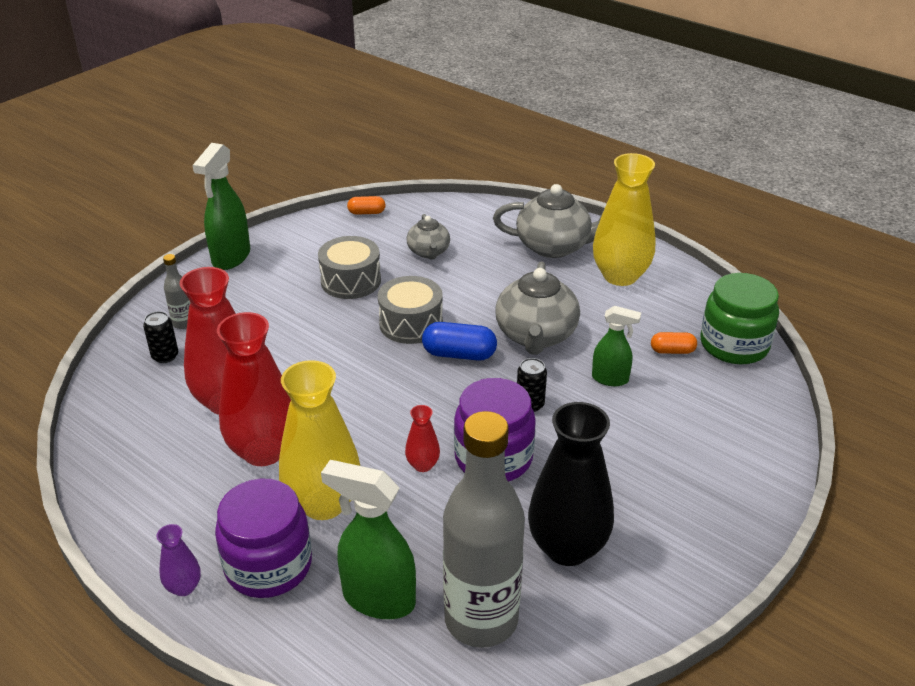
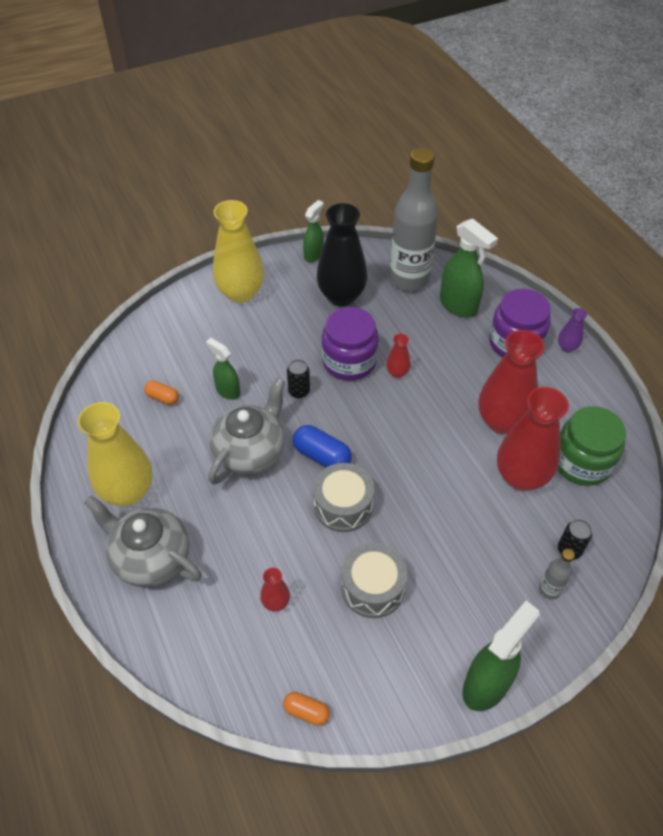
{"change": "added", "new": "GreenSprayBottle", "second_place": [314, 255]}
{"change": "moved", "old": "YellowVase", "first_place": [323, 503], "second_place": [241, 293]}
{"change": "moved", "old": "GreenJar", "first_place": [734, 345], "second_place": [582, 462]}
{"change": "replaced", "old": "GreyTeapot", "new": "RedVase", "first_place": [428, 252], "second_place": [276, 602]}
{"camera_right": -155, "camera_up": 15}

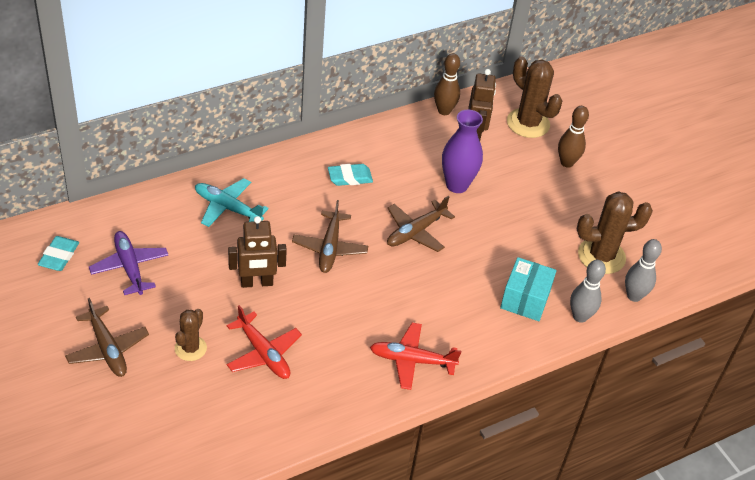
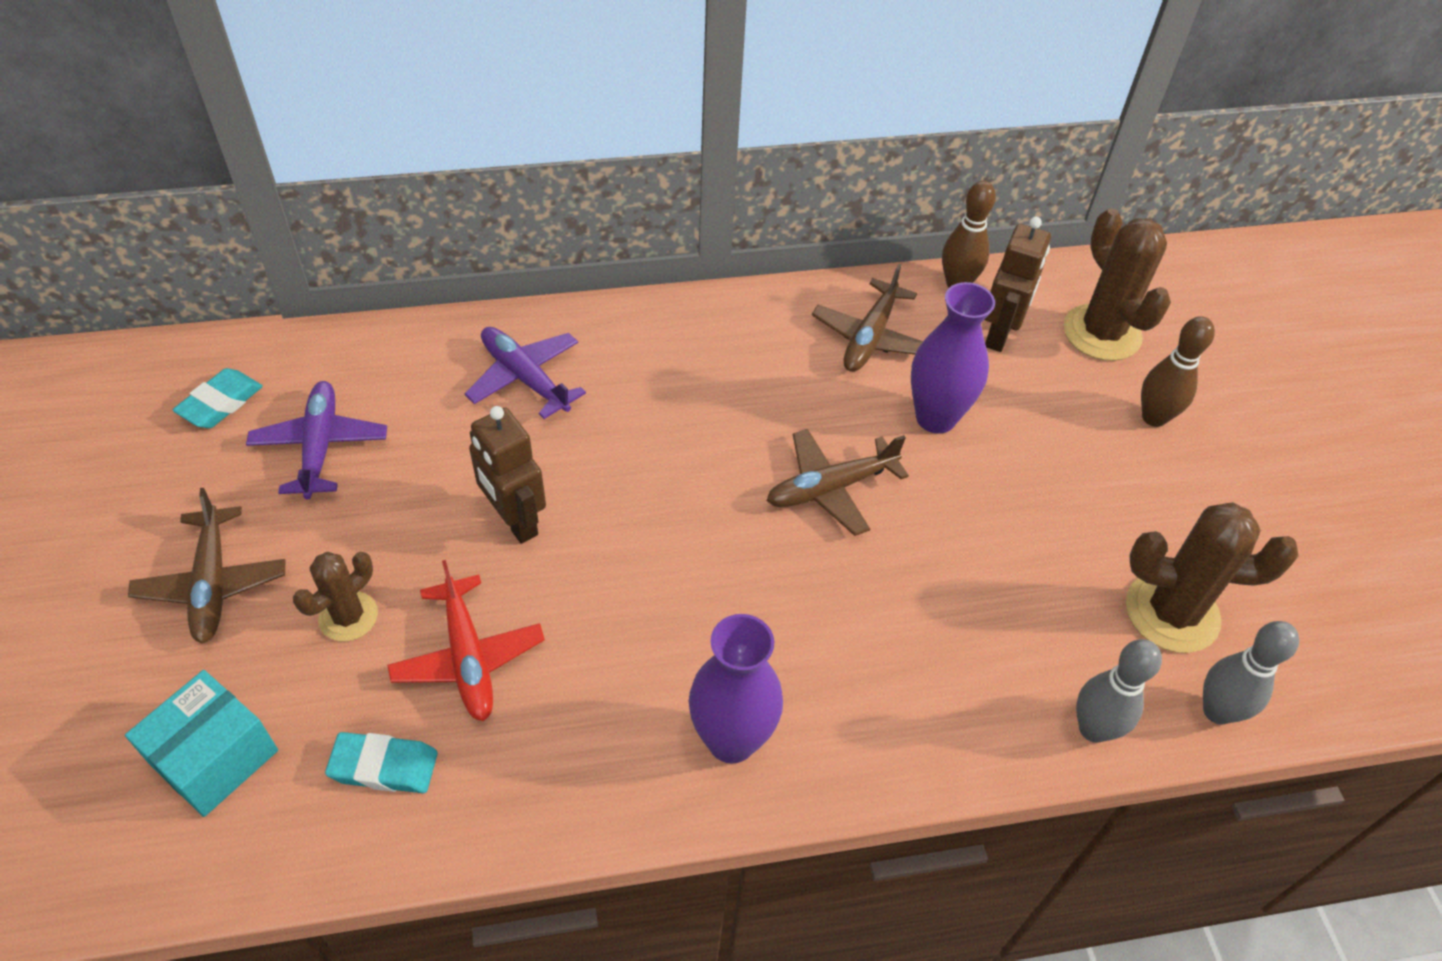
{"change": "moved", "old": "BrownPlane", "first_place": [330, 248], "second_place": [870, 337]}
{"change": "moved", "old": "TurquoiseEraser", "first_place": [350, 177], "second_place": [384, 766]}
{"change": "moved", "old": "TurquoiseBox", "first_place": [525, 299], "second_place": [215, 758]}
{"change": "replaced", "old": "RedPlane", "new": "PurpleVase", "first_place": [411, 360], "second_place": [731, 740]}
{"change": "recoloured", "old": "TurquoisePlane", "new": "PurplePlane", "first_place": [227, 208], "second_place": [525, 378]}
{"change": "turned", "old": "BrownRobot", "first_place": [257, 283], "second_place": [515, 521], "degrees": 45}
{"camera_right": 20, "camera_up": 5}

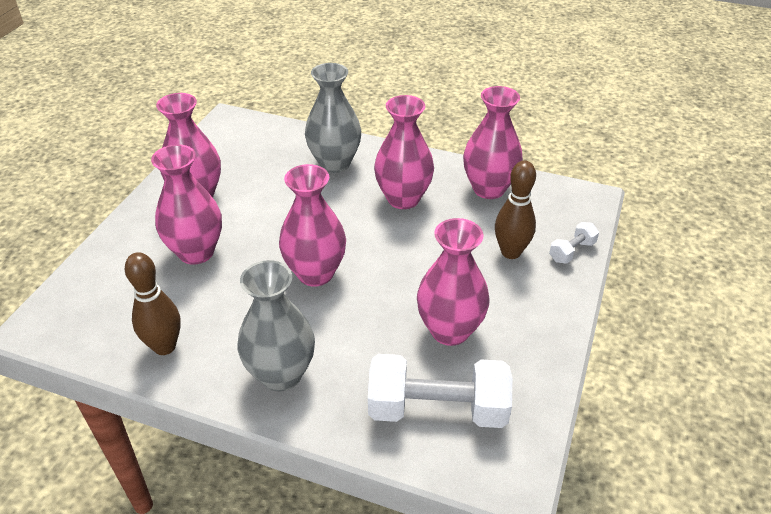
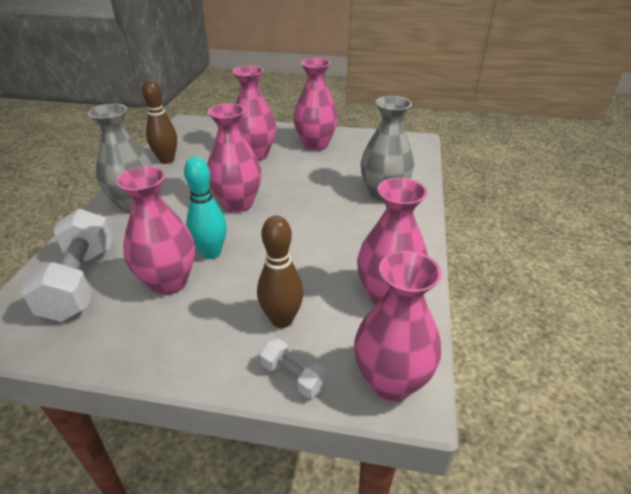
{"change": "added", "new": "TurquoiseBowlingPin", "second_place": [211, 253]}
{"change": "moved", "old": "PinkVase", "first_place": [403, 199], "second_place": [391, 382]}
{"camera_right": 80, "camera_up": -5}

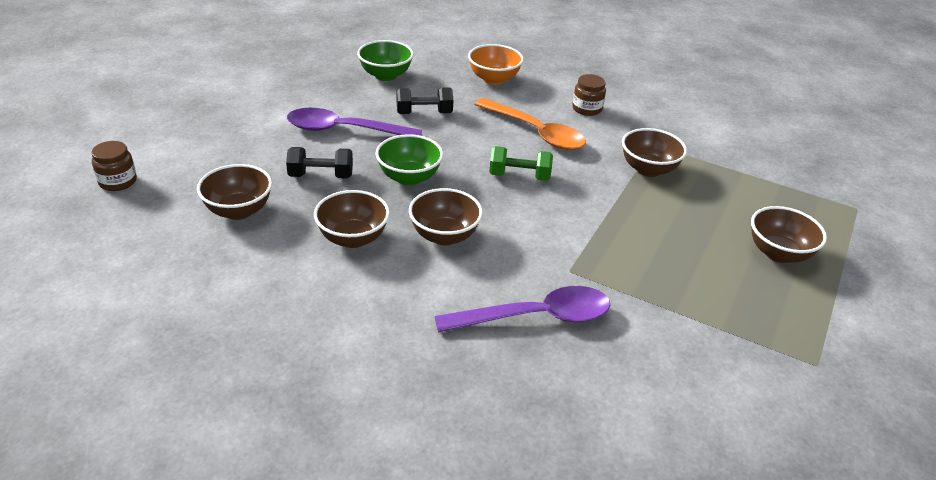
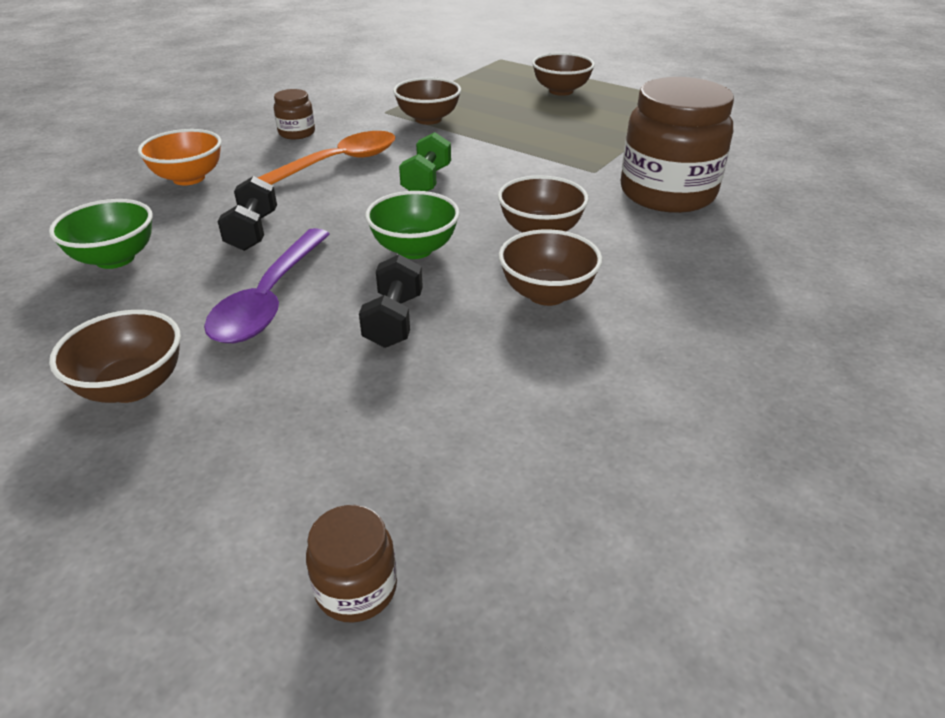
{"change": "moved", "old": "BrownBowl", "first_place": [239, 211], "second_place": [132, 386]}
{"change": "replaced", "old": "PurpleSpoon", "new": "BrownJar", "first_place": [535, 317], "second_place": [667, 193]}
{"camera_right": -80, "camera_up": 0}

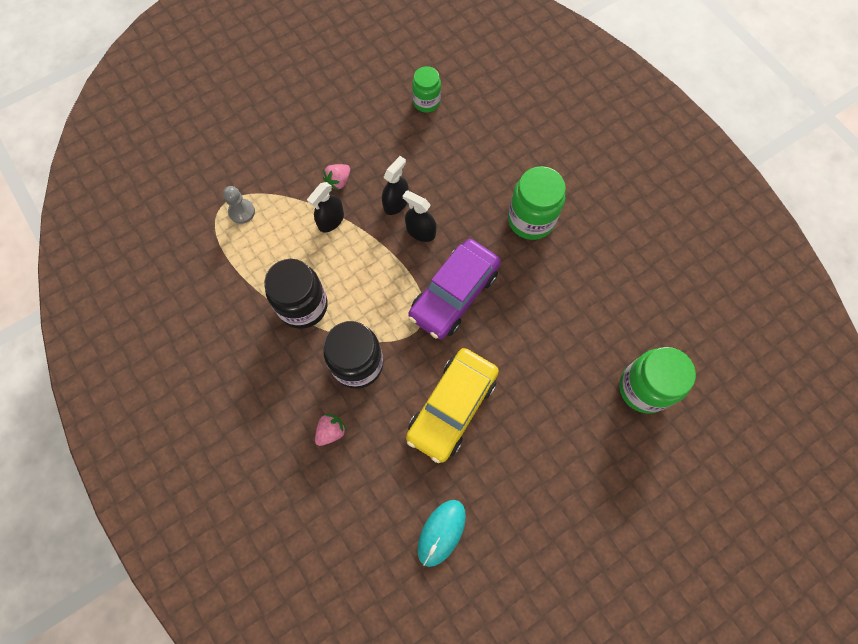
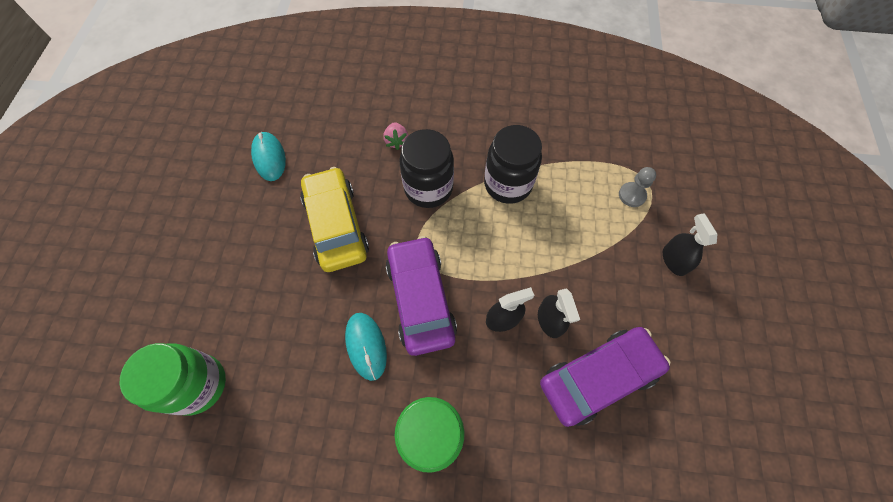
{"change": "removed", "old": "PinkStrawberry", "first_place": [338, 181]}
{"change": "removed", "old": "GreenJar", "first_place": [426, 102]}
{"change": "added", "new": "TurquoiseMouse", "second_place": [366, 346]}
{"change": "added", "new": "PurpleCar", "second_place": [598, 377]}
{"change": "moved", "old": "BlackSprayBottle", "first_place": [331, 220], "second_place": [674, 260]}
{"camera_right": 130, "camera_up": -5}

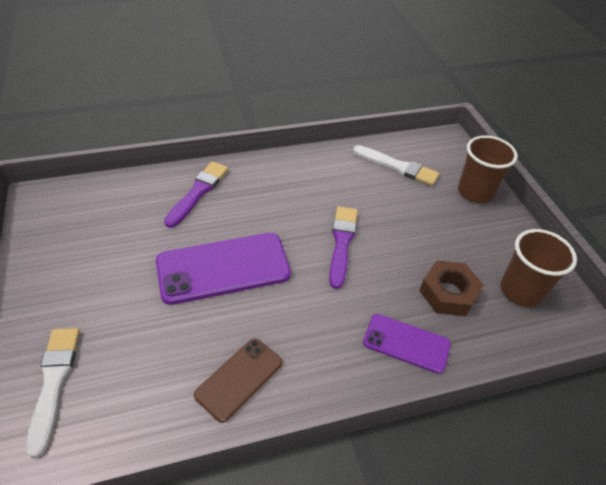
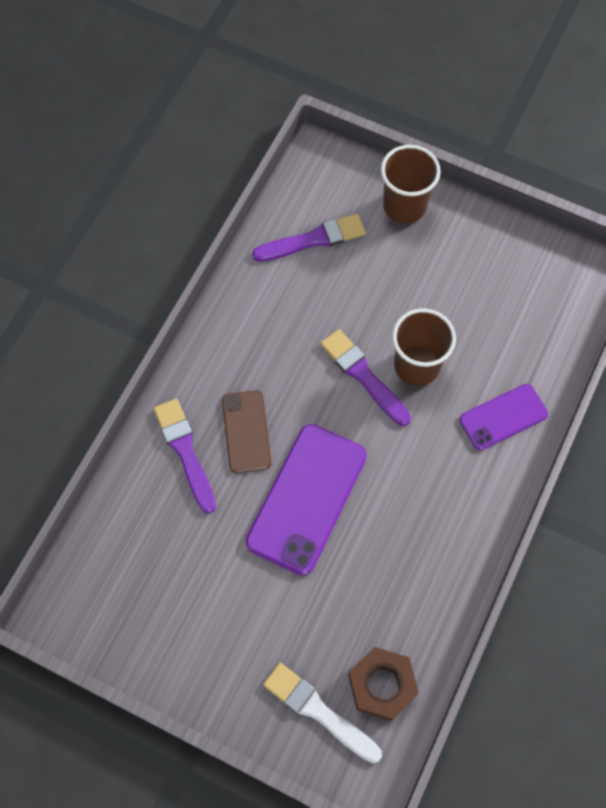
{"change": "moved", "old": "BrownPhone", "first_place": [239, 379], "second_place": [246, 431]}
{"change": "moved", "old": "BrownNut", "first_place": [448, 293], "second_place": [382, 685]}
{"change": "moved", "old": "BrownCup", "first_place": [520, 291], "second_place": [417, 365]}
{"change": "recoloured", "old": "WhiteBrush", "new": "PurpleBrush", "first_place": [398, 167], "second_place": [313, 239]}
{"camera_right": -45, "camera_up": 20}

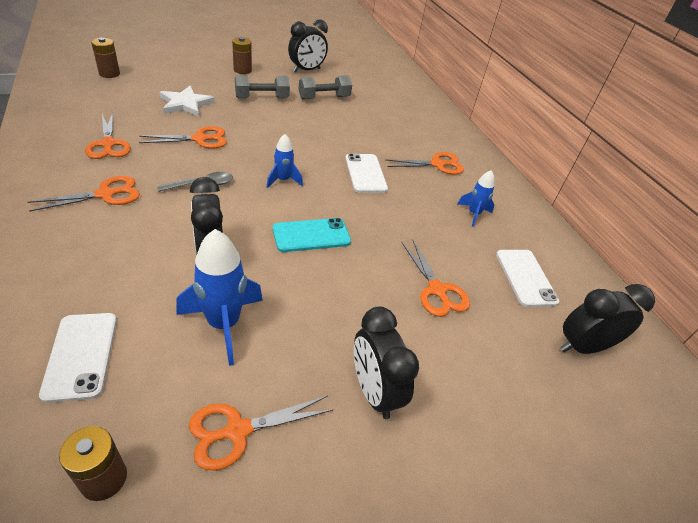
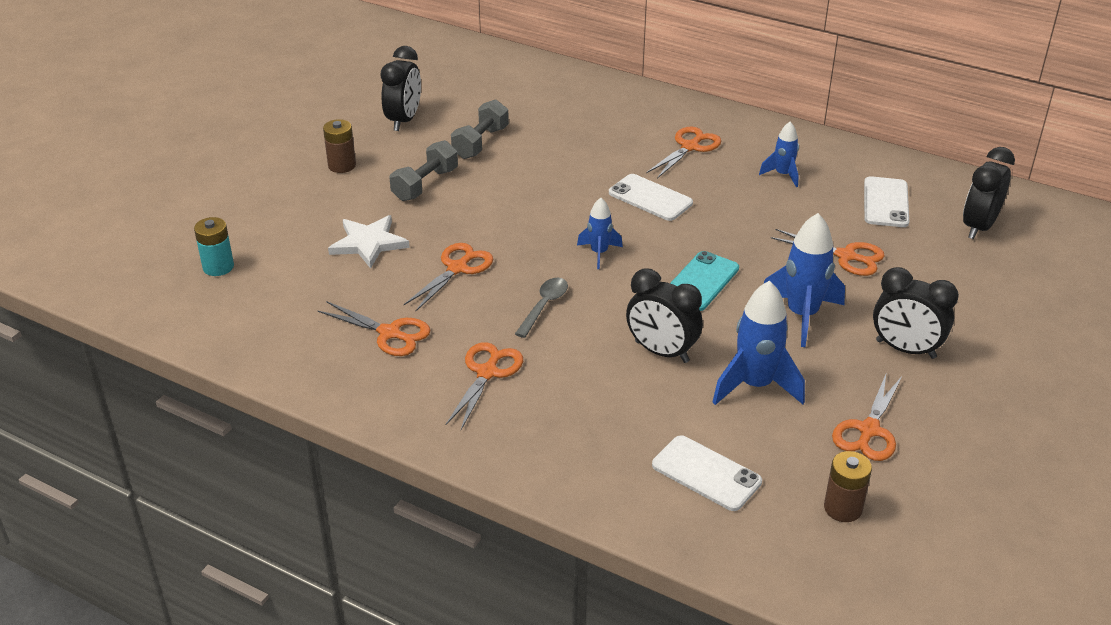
{"change": "added", "new": "BlueRocket", "second_place": [801, 315]}
{"change": "recoloured", "old": "BrownBattery", "new": "TurquoiseBattery", "first_place": [109, 74], "second_place": [218, 267]}
{"change": "turned", "old": "WhitePhone", "first_place": [525, 277], "second_place": [885, 202], "degrees": 60}
{"camera_right": -35, "camera_up": -5}

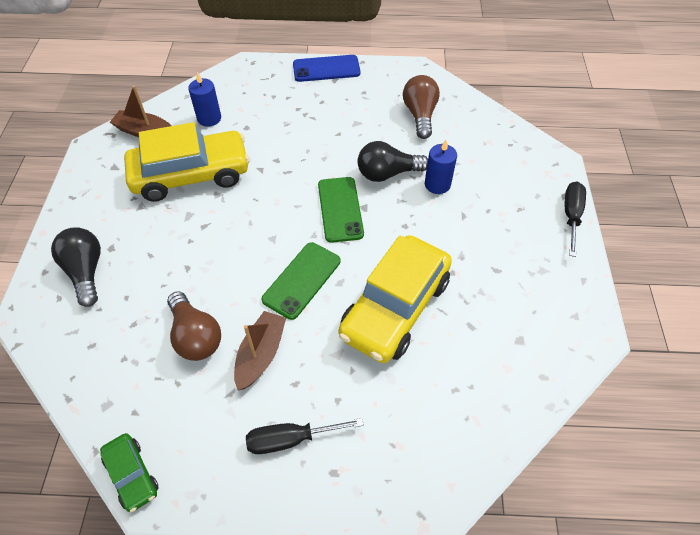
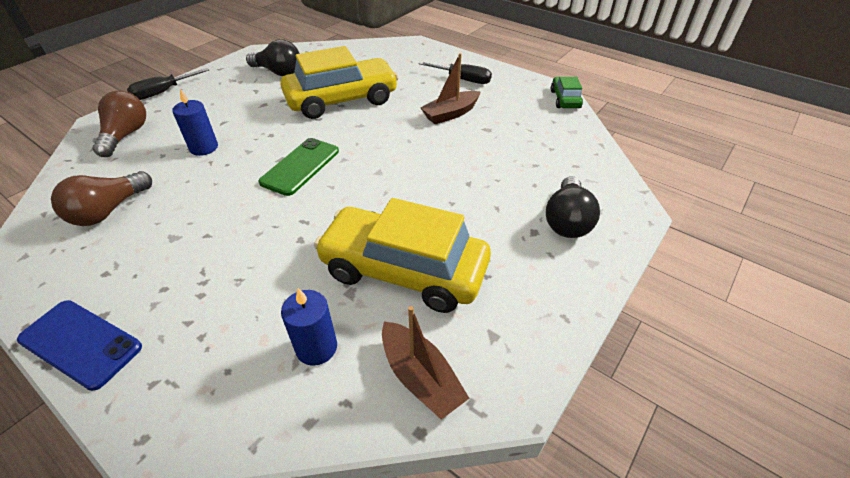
{"change": "removed", "old": "GreenPhone", "first_place": [301, 280]}
{"change": "moved", "old": "BrownLightBulb", "first_place": [195, 336], "second_place": [126, 135]}
{"change": "moved", "old": "BlackLightBulb", "first_place": [387, 173], "second_place": [278, 72]}
{"camera_right": -145, "camera_up": -10}

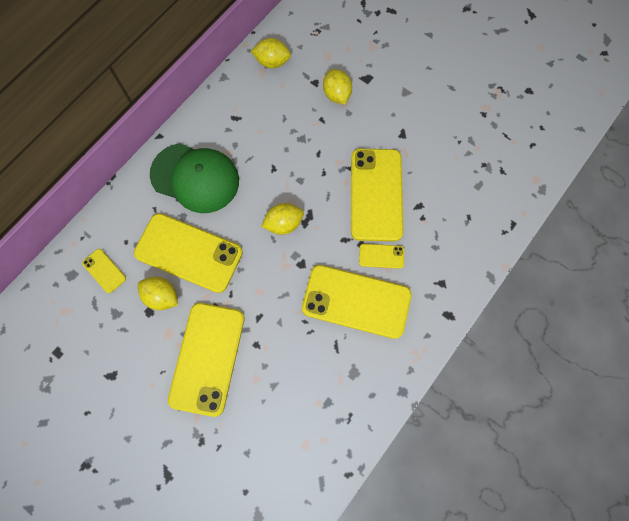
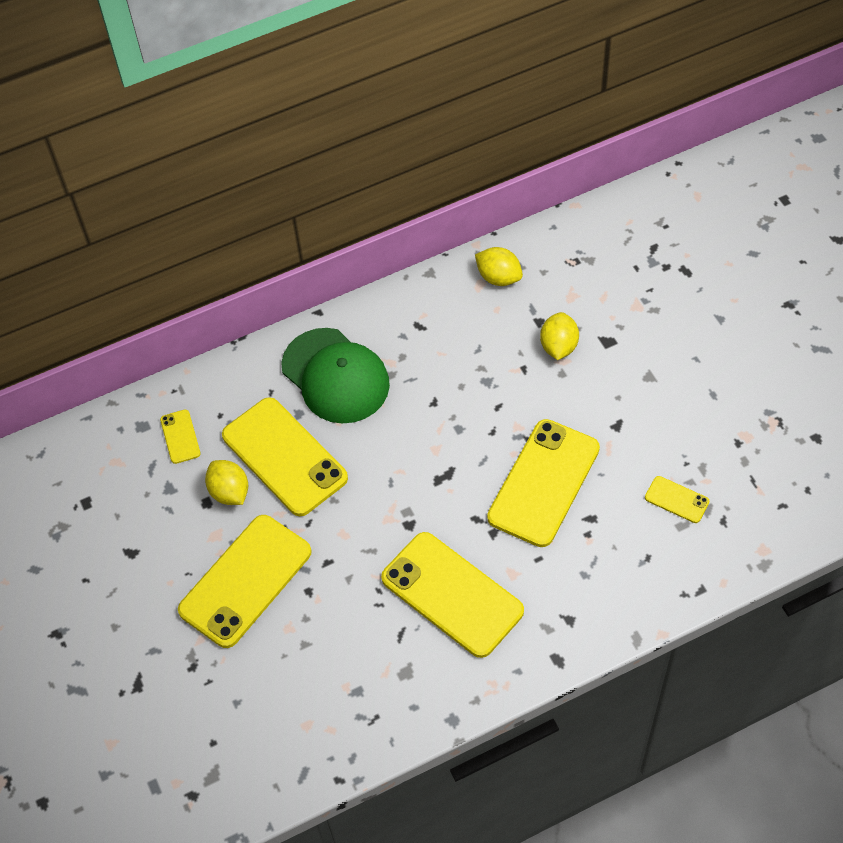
{"change": "removed", "old": "YellowLemon", "first_place": [283, 224]}
{"change": "moved", "old": "YellowPhone", "first_place": [381, 256], "second_place": [676, 500]}
{"camera_right": 30, "camera_up": -15}

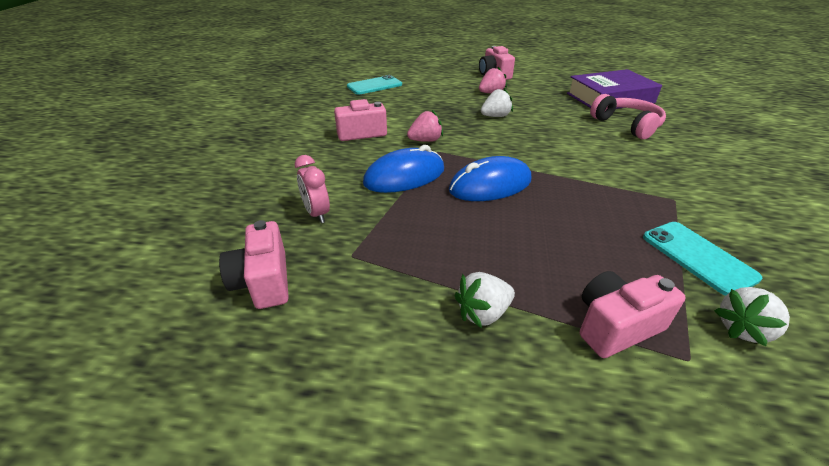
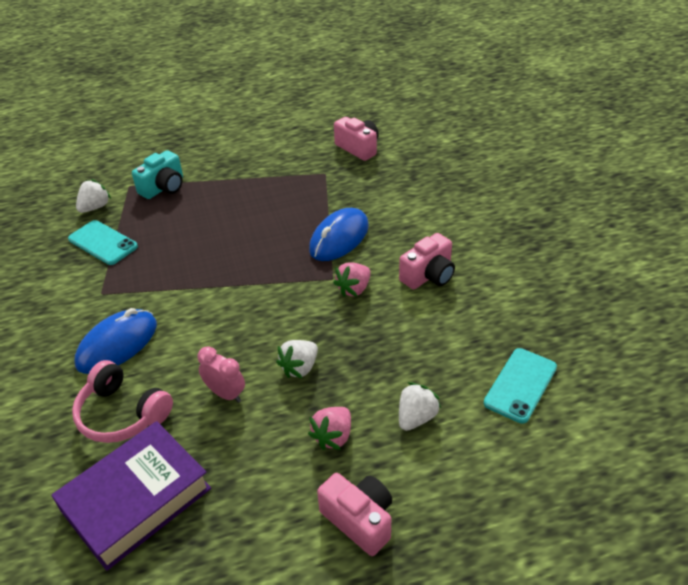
{"change": "moved", "old": "PinkClock", "first_place": [317, 213], "second_place": [225, 394]}
{"change": "moved", "old": "BlueMouse", "first_place": [490, 185], "second_place": [117, 344]}
{"change": "moved", "old": "WhiteStrawberry", "first_place": [483, 313], "second_place": [416, 417]}
{"change": "recoloured", "old": "PinkCamera", "new": "TurquoiseCamera", "first_place": [615, 326], "second_place": [163, 187]}
{"camera_right": 155, "camera_up": 5}

